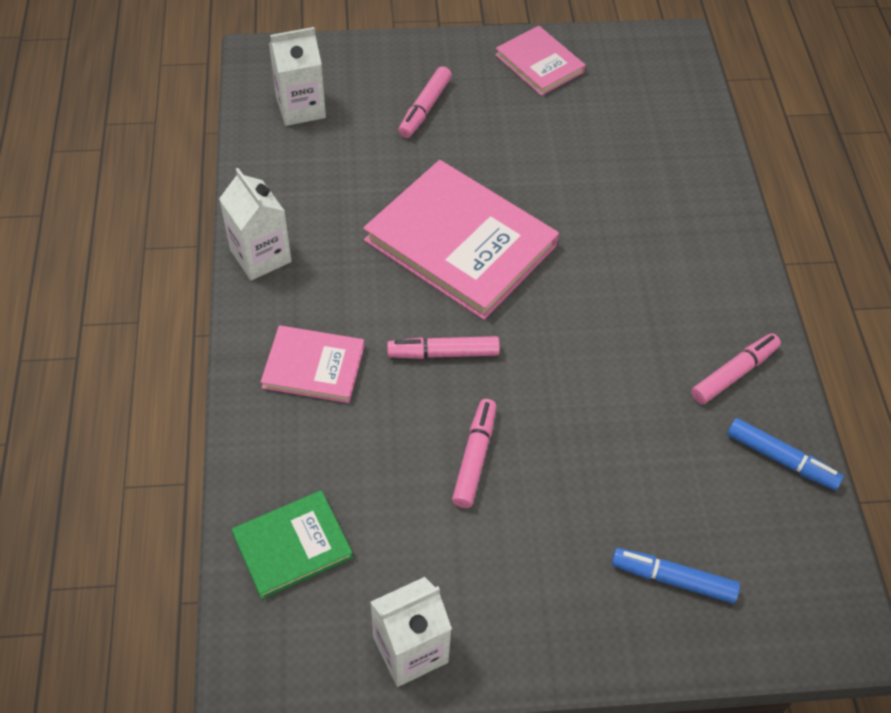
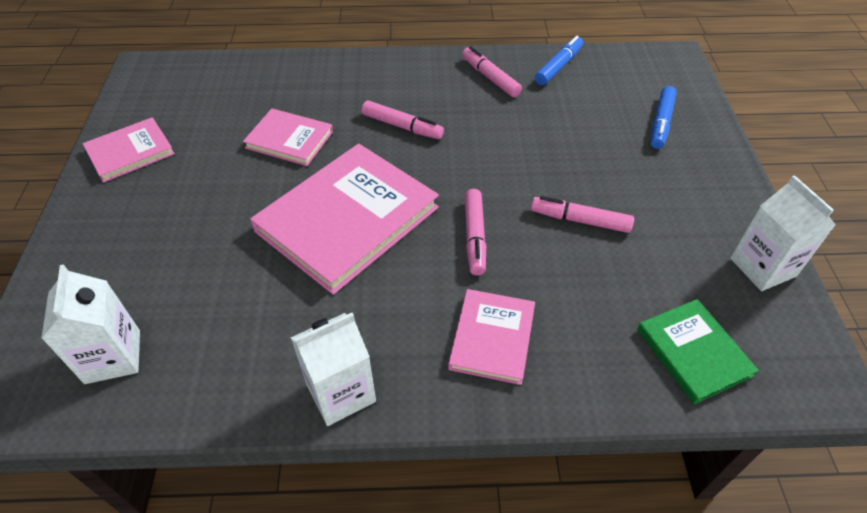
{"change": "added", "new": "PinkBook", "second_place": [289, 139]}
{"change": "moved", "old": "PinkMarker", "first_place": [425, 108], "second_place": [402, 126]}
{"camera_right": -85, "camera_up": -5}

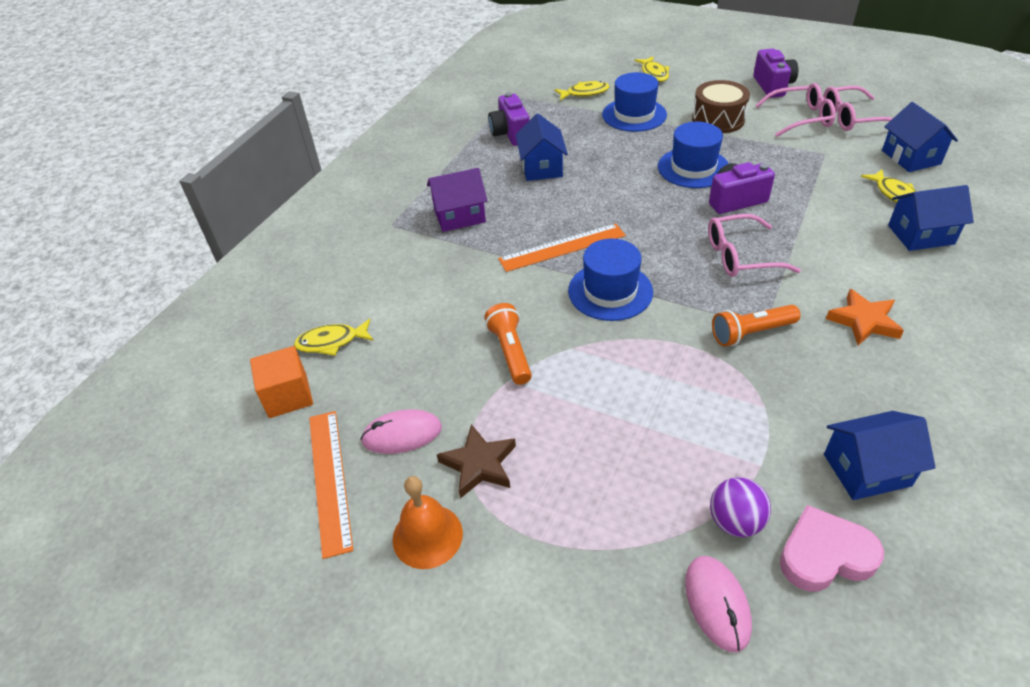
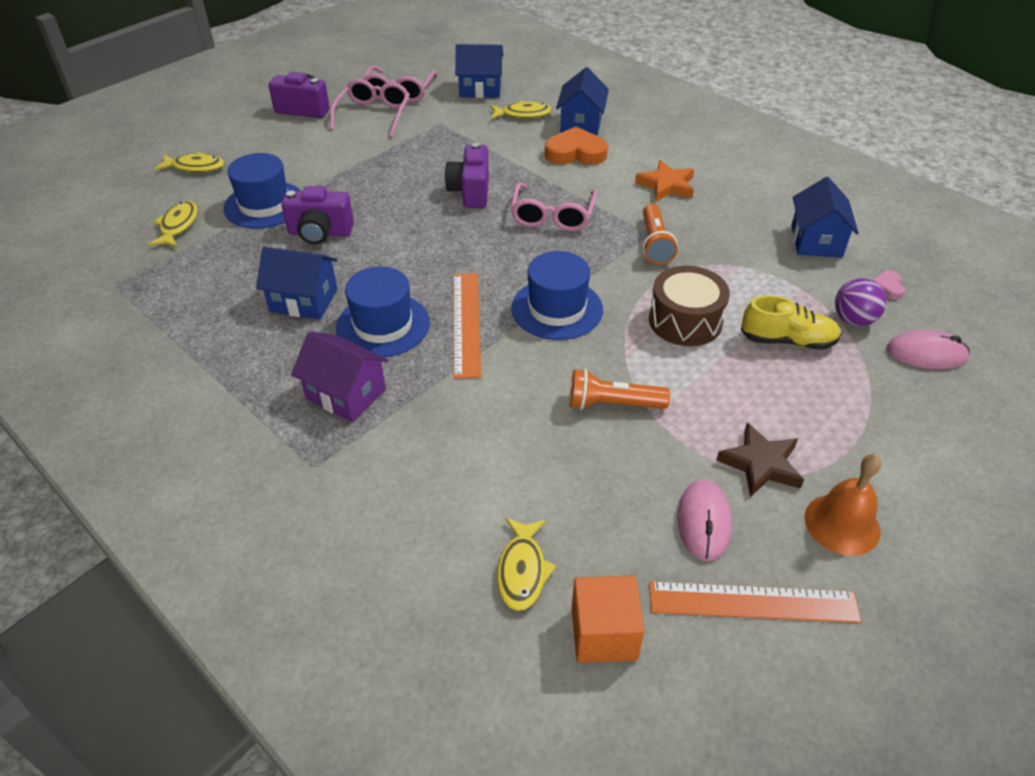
{"change": "added", "new": "OrangeHeart", "second_place": [575, 153]}
{"change": "added", "new": "YellowShoe", "second_place": [787, 340]}
{"change": "moved", "old": "PurpleCamera", "first_place": [510, 134], "second_place": [320, 233]}
{"change": "moved", "old": "BlueHat", "first_place": [693, 168], "second_place": [383, 325]}
{"change": "moved", "old": "BrownDrum", "first_place": [718, 119], "second_place": [685, 321]}
{"change": "turned", "old": "PurpleHouse", "first_place": [459, 216], "second_place": [346, 394], "degrees": -60}
{"change": "resized", "old": "PinkHeart", "first_place": [825, 555], "second_place": [888, 287], "factor": 0.49}
{"camera_right": -75, "camera_up": 0}

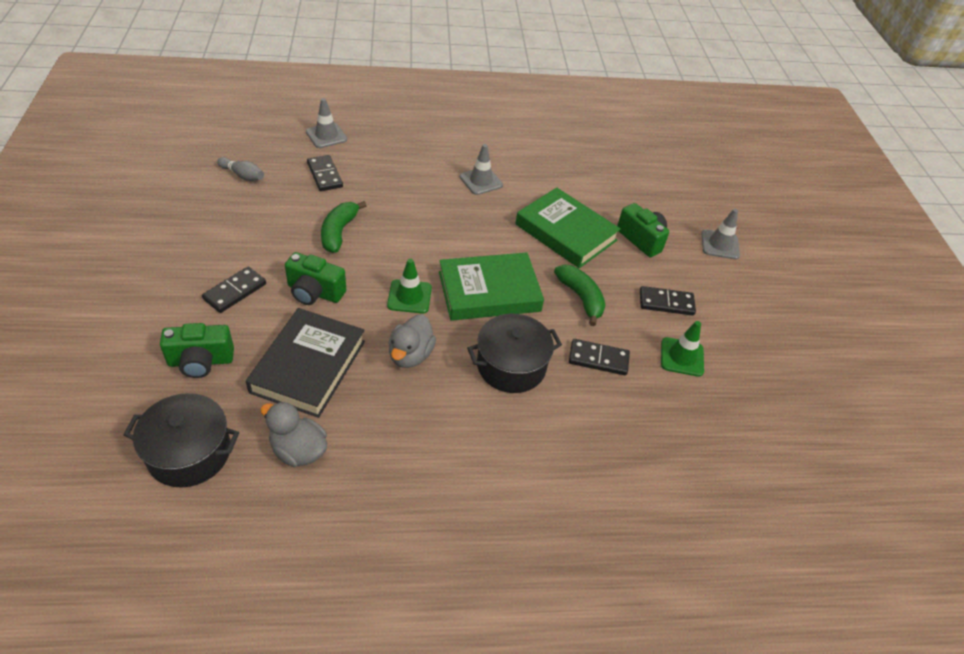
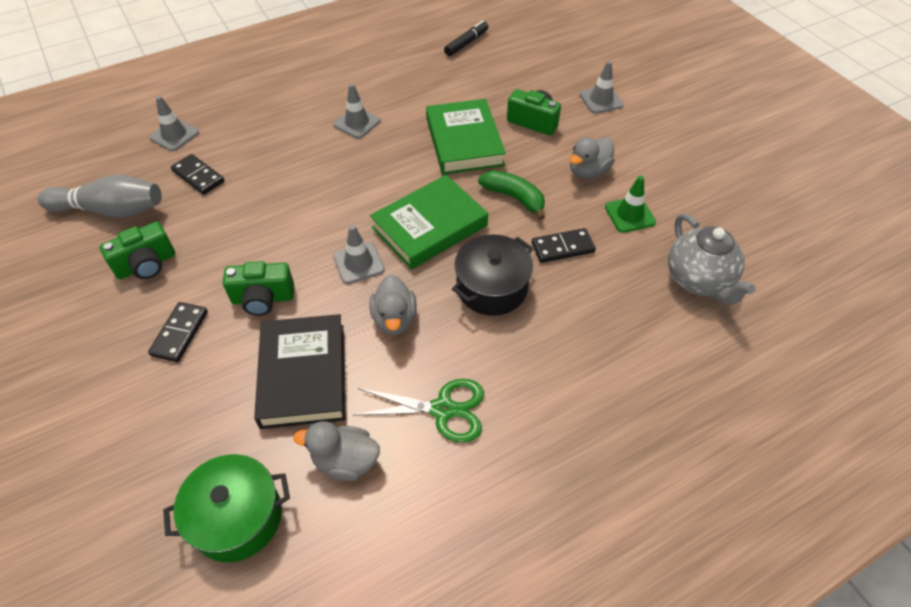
{"change": "removed", "old": "GreenBanana", "first_place": [339, 232]}
{"change": "added", "new": "GreenScissors", "second_place": [443, 409]}
{"change": "added", "new": "BlackMarker", "second_place": [466, 43]}
{"change": "added", "new": "GreyTeapot", "second_place": [698, 281]}
{"change": "moved", "old": "GreenCamera", "first_place": [201, 361], "second_place": [146, 265]}
{"change": "replaced", "old": "BlackDomino", "new": "GreyDuck", "first_place": [666, 303], "second_place": [588, 171]}
{"change": "recoloured", "old": "BlackPot", "new": "GreenPot", "first_place": [189, 453], "second_place": [237, 517]}
{"change": "recoloured", "old": "GreenTrafficCone", "new": "GreyTrafficCone", "first_place": [409, 296], "second_place": [358, 263]}
{"change": "turned", "old": "GreenBook", "first_place": [566, 232], "second_place": [464, 142], "degrees": 60}
{"change": "resized", "old": "GreyBowlingPin", "first_place": [242, 175], "second_place": [111, 210], "factor": 1.98}
{"camera_right": -20, "camera_up": 5}

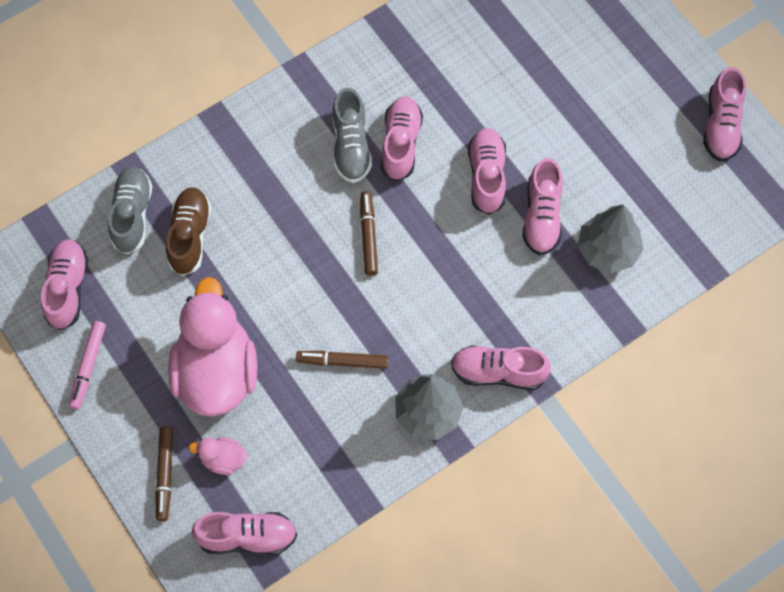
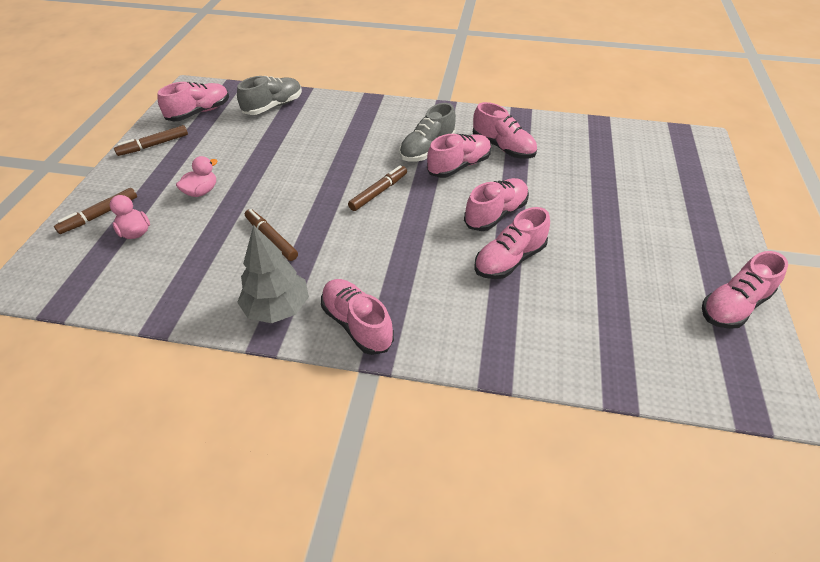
{"change": "removed", "old": "BrownShoe", "first_place": [189, 236]}
{"change": "removed", "old": "GreyTree", "first_place": [607, 250]}
{"change": "moved", "old": "PinkShoe", "first_place": [247, 537], "second_place": [503, 147]}
{"change": "recoloured", "old": "PinkMarker", "new": "BrownMarker", "first_place": [88, 367], "second_place": [153, 145]}
{"change": "resized", "old": "PinkDuck", "first_place": [216, 372], "second_place": [201, 191], "factor": 0.42}
{"camera_right": 45, "camera_up": -20}

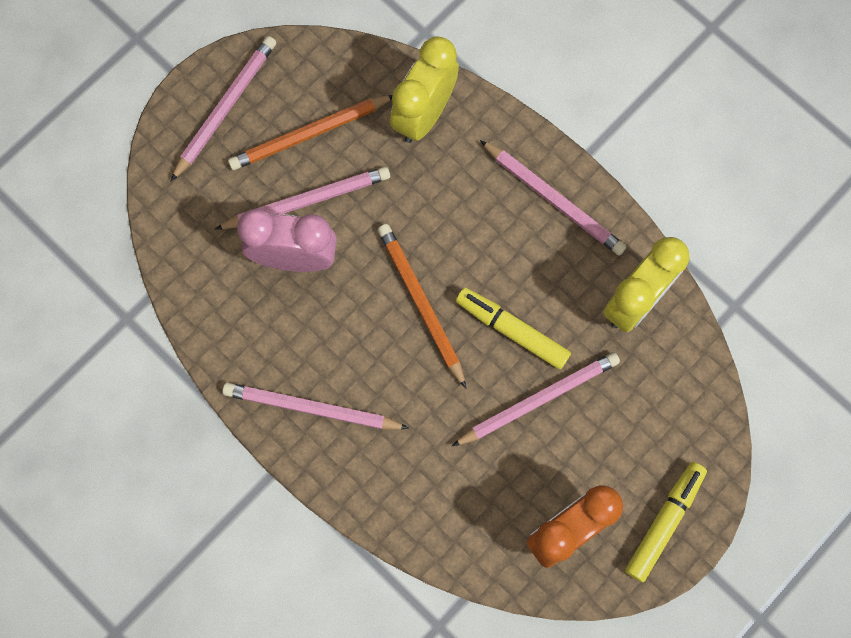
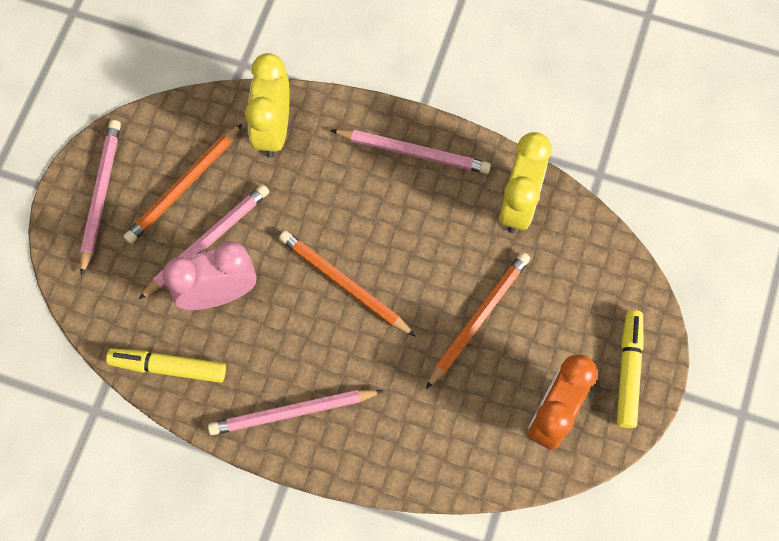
{"change": "moved", "old": "YellowMarker", "first_place": [512, 330], "second_place": [168, 367]}
{"change": "recoloured", "old": "PinkPencil", "new": "OrangePencil", "first_place": [538, 400], "second_place": [478, 319]}
{"camera_right": -25, "camera_up": -5}

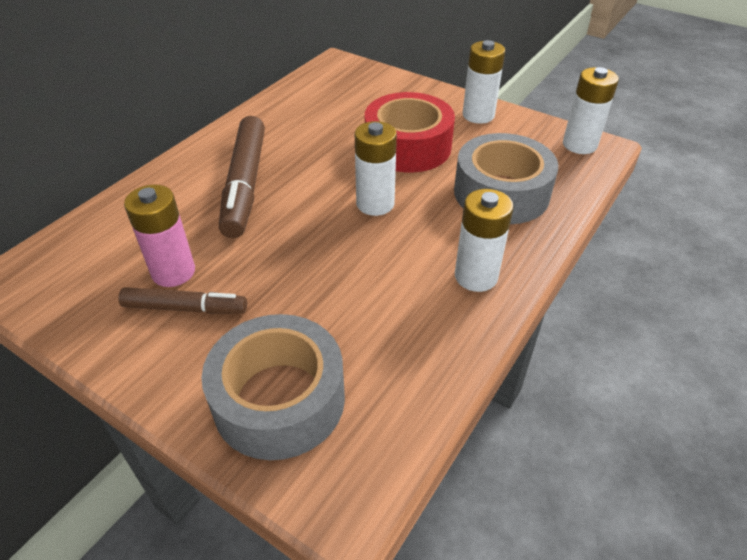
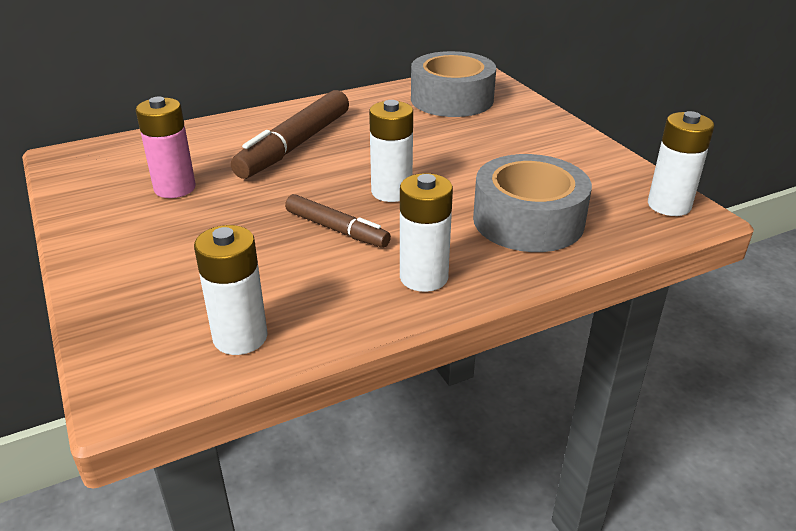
{"change": "removed", "old": "RedTape", "first_place": [408, 146]}
{"change": "moved", "old": "BrownMarker", "first_place": [185, 308], "second_place": [336, 229]}
{"change": "moved", "old": "GreyTape", "first_place": [279, 399], "second_place": [452, 99]}
{"change": "moved", "old": "WhiteBattery", "first_place": [478, 115], "second_place": [240, 337]}
{"camera_right": 30, "camera_up": -10}

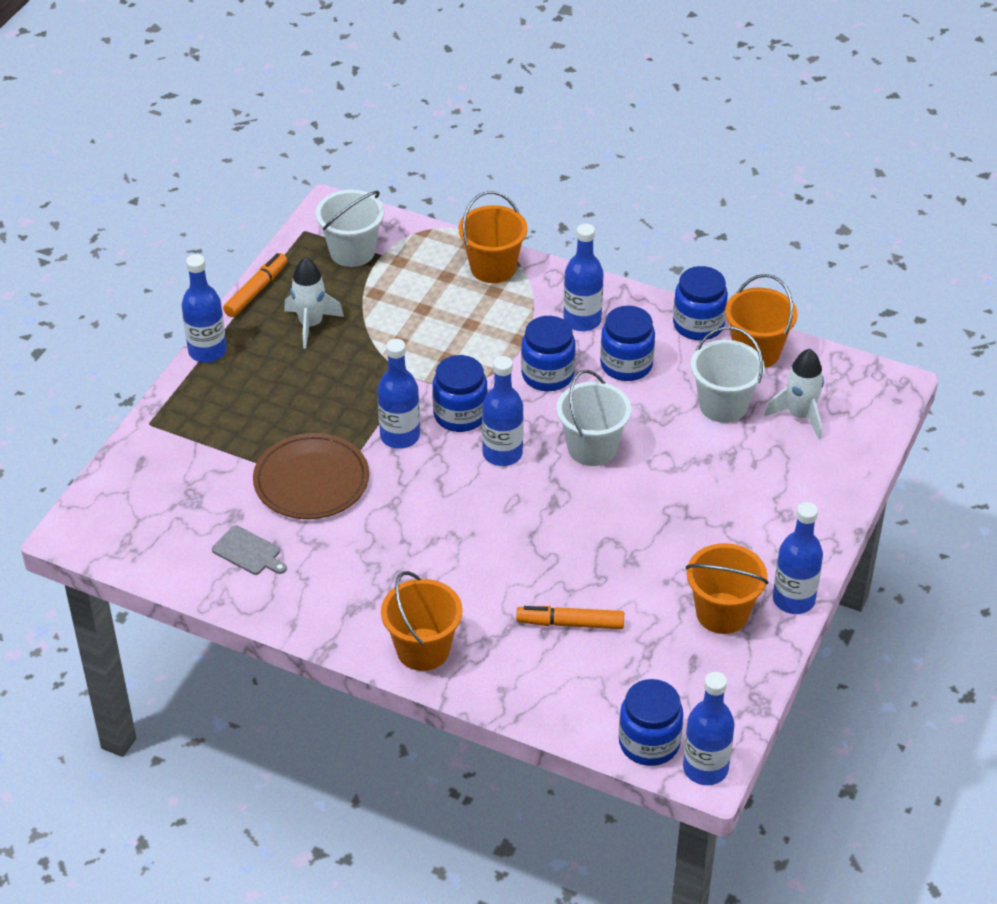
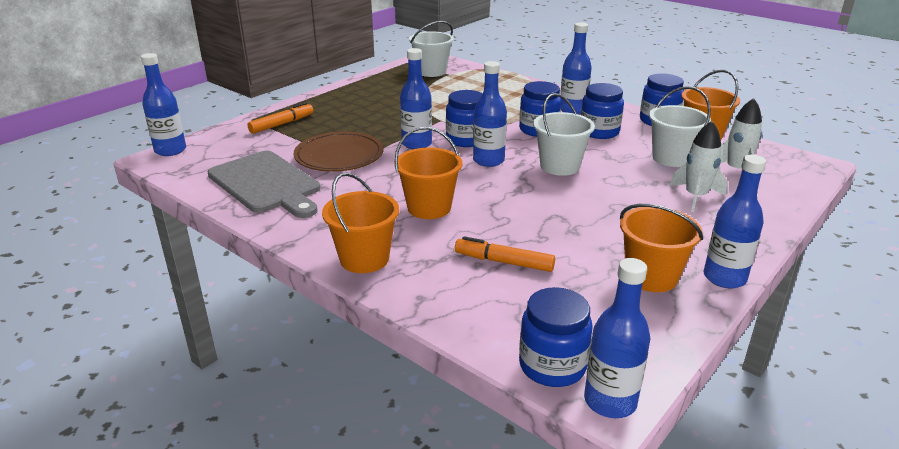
{"change": "moved", "old": "BlueBottle", "first_place": [207, 351], "second_place": [170, 150]}
{"change": "moved", "old": "OrangeMarker", "first_place": [256, 291], "second_place": [282, 124]}
{"change": "moved", "old": "WhiteRocket", "first_place": [311, 324], "second_place": [695, 197]}
{"change": "moved", "old": "OrangeBucket", "first_place": [493, 268], "second_place": [429, 208]}
{"change": "resized", "old": "GreyCuttingBoard", "first_place": [248, 552], "second_place": [266, 184], "factor": 2.27}
{"camera_right": 15, "camera_up": -15}

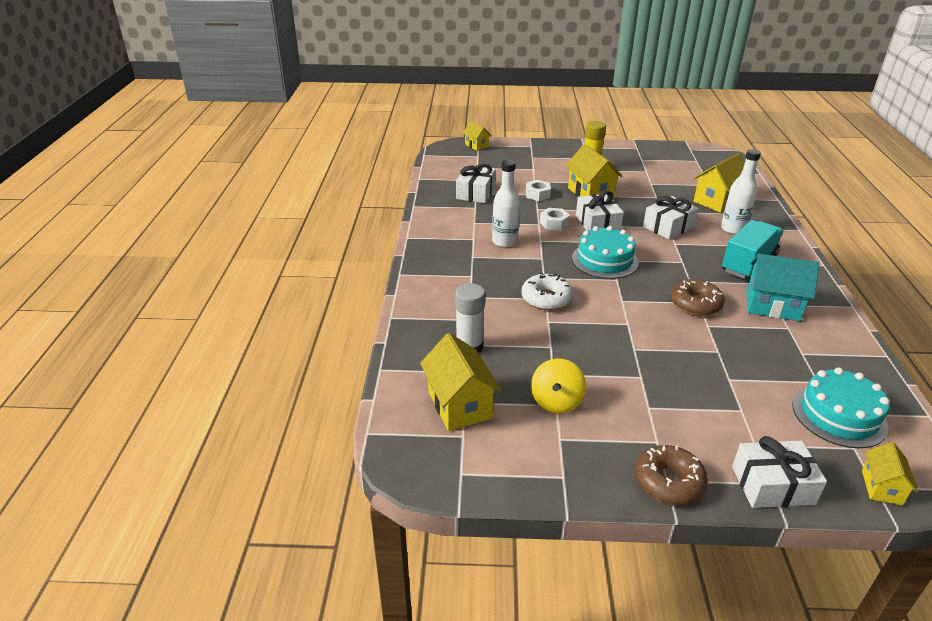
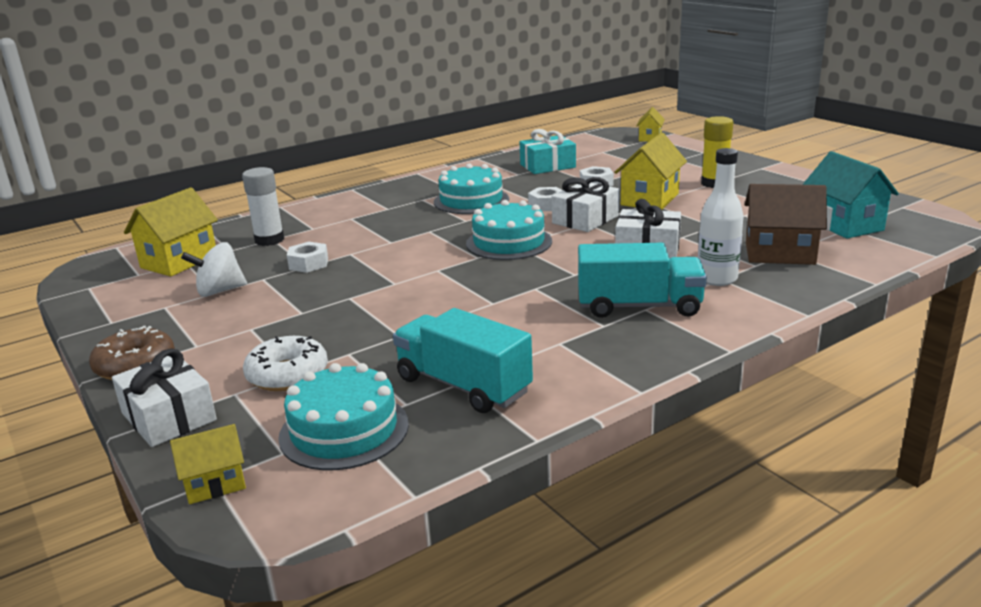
{"change": "removed", "old": "BrownDonut", "first_place": [695, 304]}
{"change": "added", "new": "WhiteNut", "second_place": [308, 264]}
{"change": "added", "new": "TurquoiseTruck", "second_place": [463, 385]}
{"change": "moved", "old": "WhiteDonut", "first_place": [546, 299], "second_place": [287, 374]}
{"change": "moved", "old": "TurquoiseHouse", "first_place": [772, 306], "second_place": [844, 225]}
{"change": "replaced", "old": "WhiteBottle", "new": "TurquoiseCake", "first_place": [504, 242], "second_place": [471, 200]}
{"change": "recoloured", "old": "WhiteGift", "new": "TurquoiseGift", "first_place": [475, 193], "second_place": [547, 166]}
{"change": "recoloured", "old": "YellowSpinningTop", "new": "WhiteSpinningTop", "first_place": [556, 401], "second_place": [219, 291]}
{"change": "recoloured", "old": "YellowHouse", "new": "BrownHouse", "first_place": [717, 201], "second_place": [779, 254]}
{"camera_right": 55, "camera_up": -10}

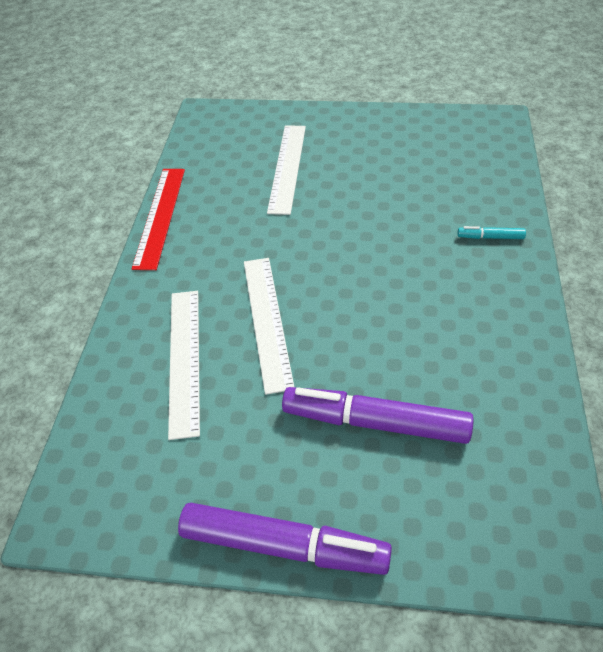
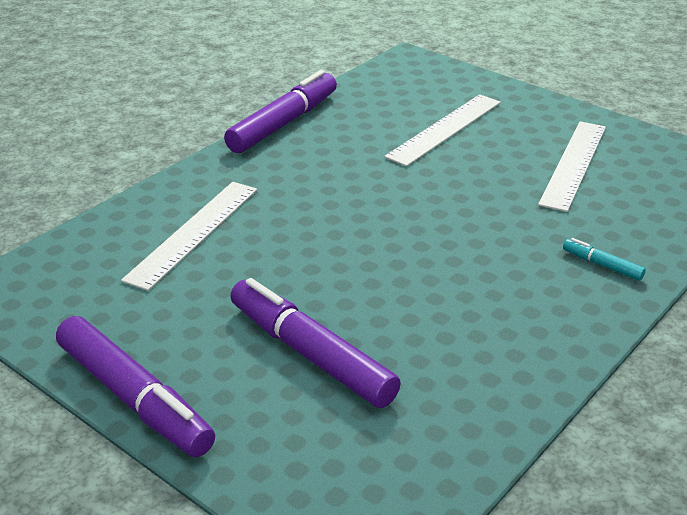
{"change": "moved", "old": "WhiteRuler", "first_place": [266, 321], "second_place": [573, 164]}
{"change": "replaced", "old": "RedRuler", "new": "PurpleMarker", "first_place": [160, 216], "second_place": [283, 123]}
{"camera_right": 30, "camera_up": -15}

